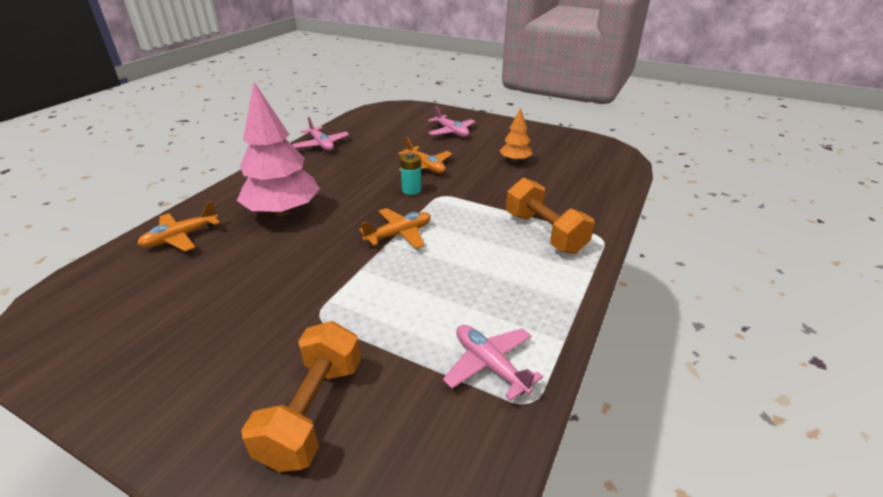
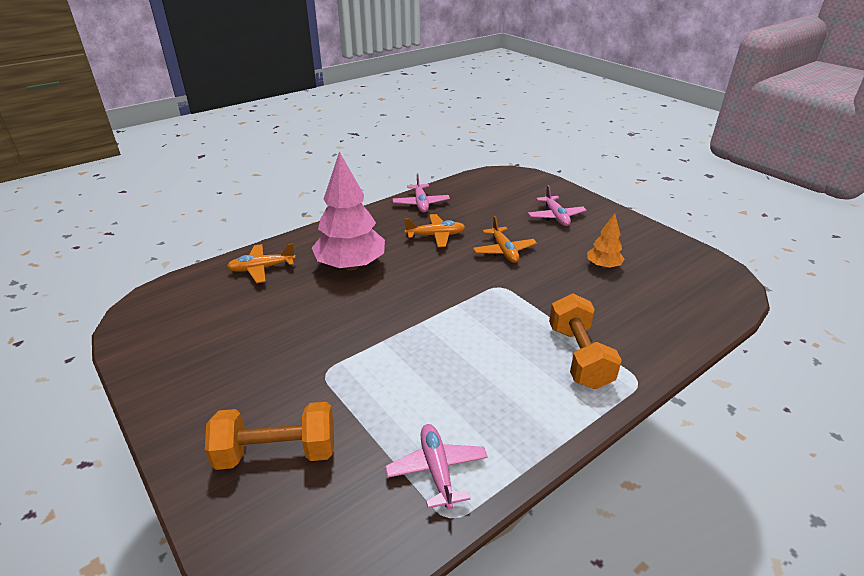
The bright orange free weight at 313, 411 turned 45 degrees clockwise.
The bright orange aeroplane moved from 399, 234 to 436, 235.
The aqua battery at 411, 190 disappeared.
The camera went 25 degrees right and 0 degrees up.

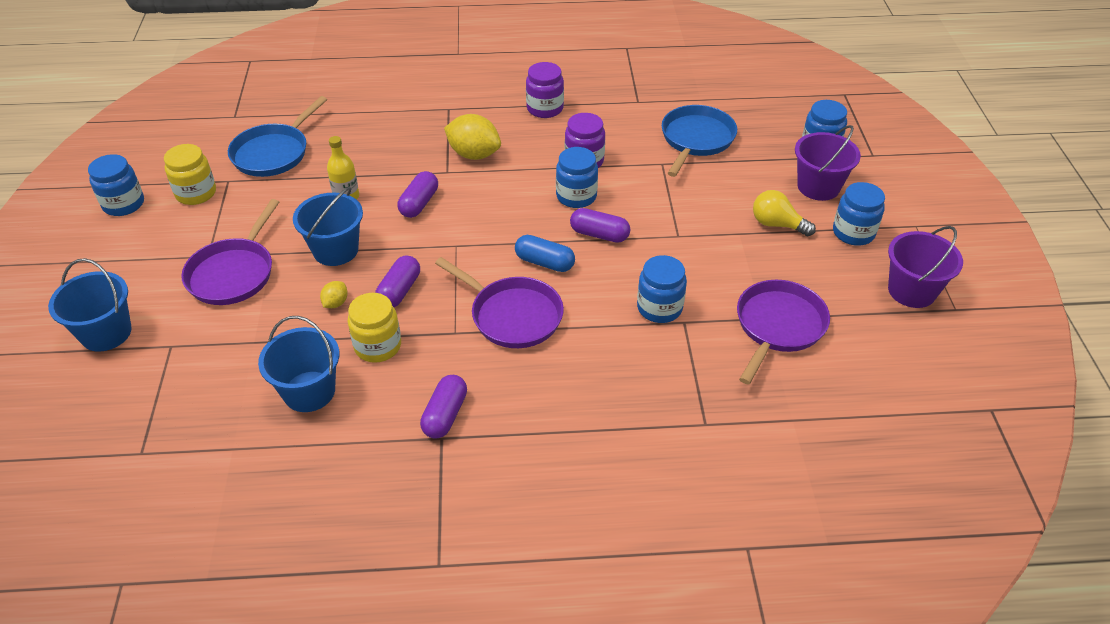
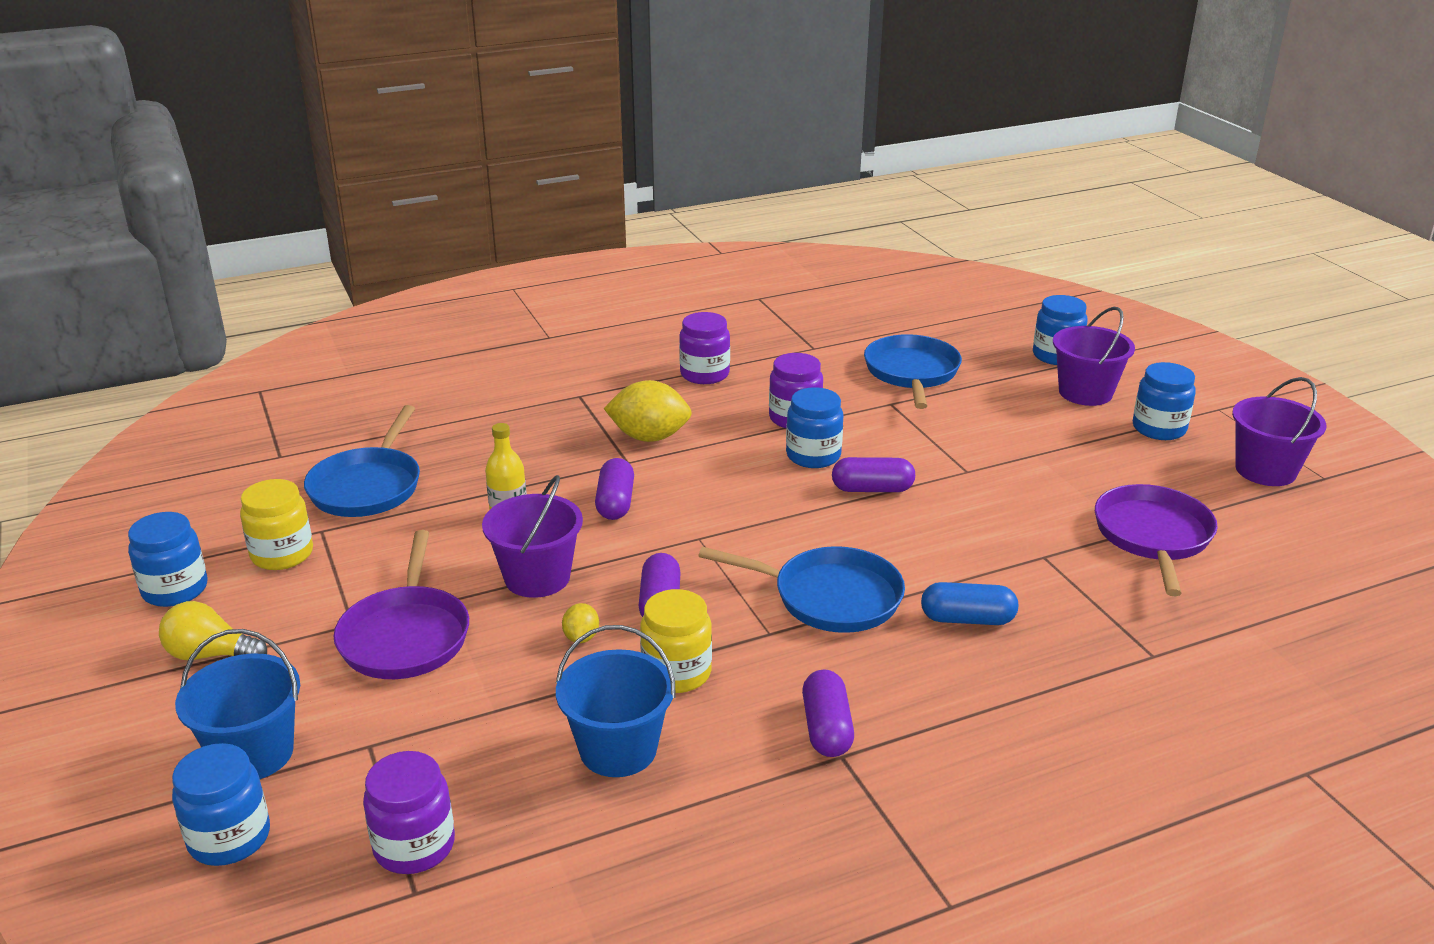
The golden bulb moved from 777, 224 to 210, 655.
The royal blue jam jar moved from 659, 308 to 229, 838.
The royal purple jam jar at 414, 846 appeared.
The royal blue sand bucket at 335, 250 became the royal purple sand bucket at 537, 577.
The royal purple skillet at 512, 315 became the royal blue skillet at 829, 597.
The royal blue capsule moved from 544, 262 to 967, 619.
The camera went 20 degrees left and 15 degrees down.

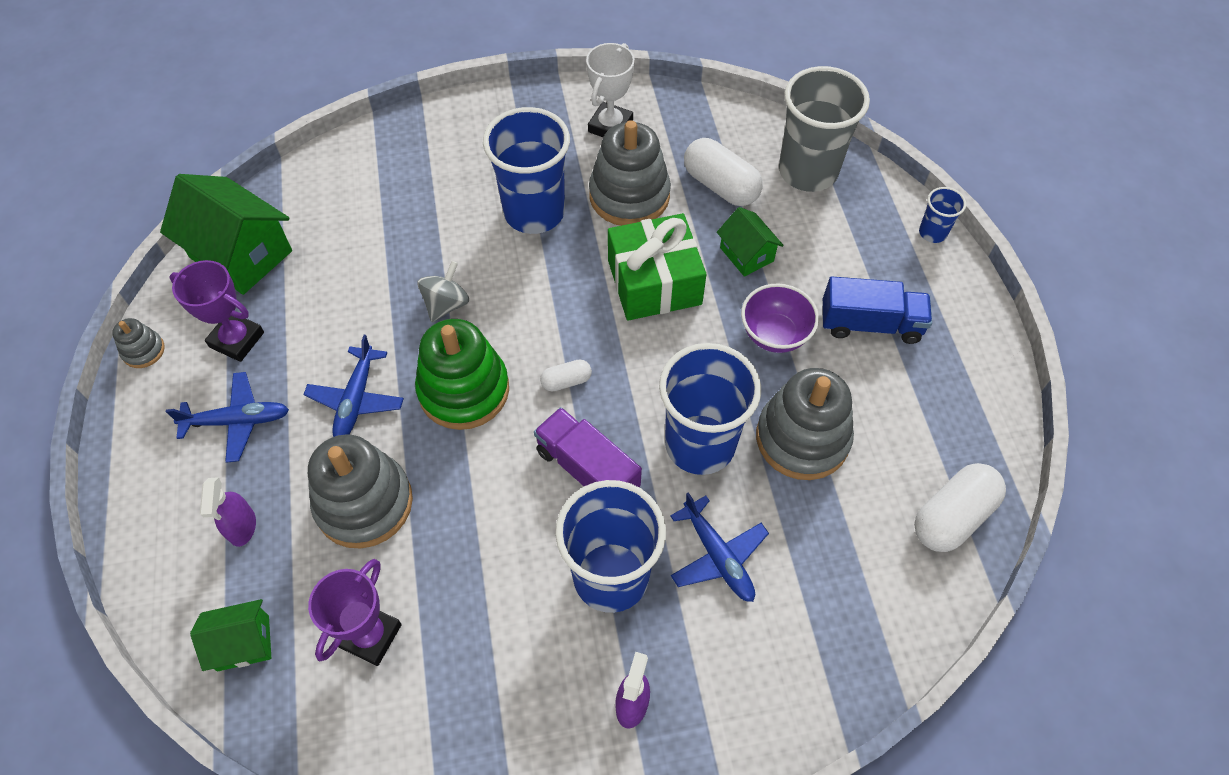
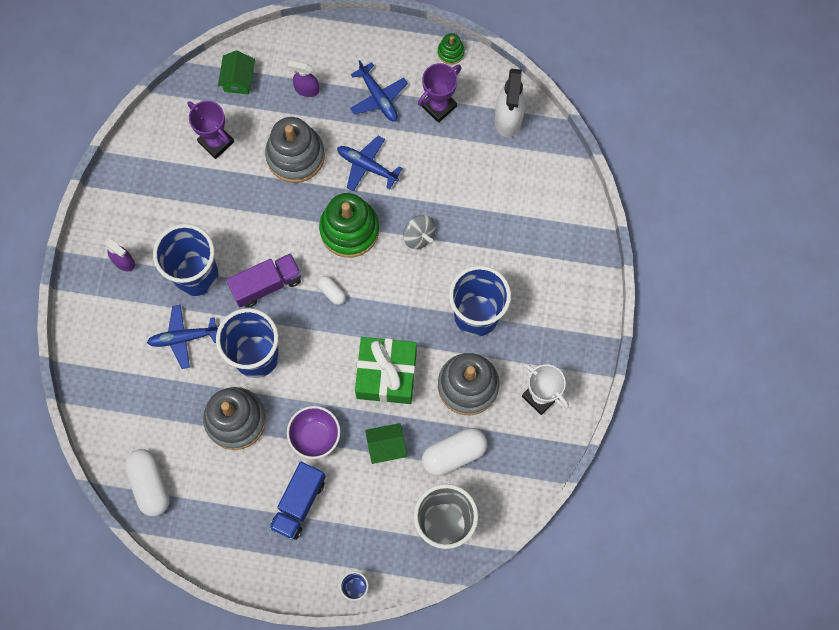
The snow-white capsule at 566, 381 turned 45 degrees counterclockwise.
The royal blue aeroplane at 237, 421 turned 45 degrees counterclockwise.
The ash-grey stacking toy at 143, 351 became the emerald stacking toy at 450, 52.
The emerald cottage at 241, 254 was replaced by the snow-white sprayer at 508, 119.
The camera went 110 degrees right and 15 degrees up.

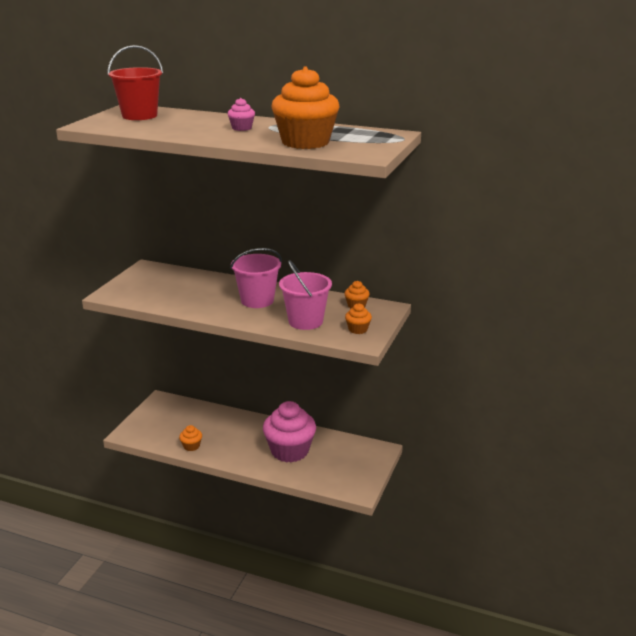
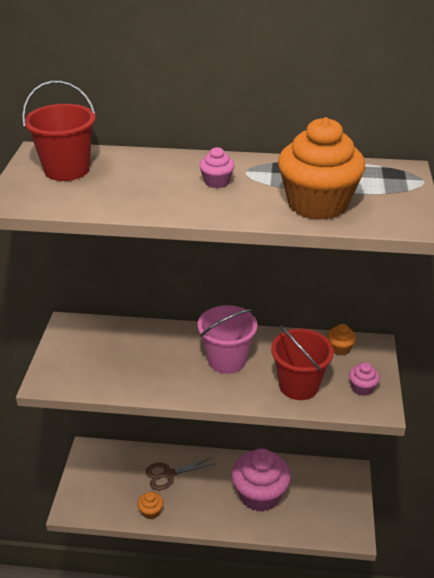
The russet pair of scissors at 168, 474 appeared.
The rosy sand bucket at 305, 321 became the crimson sand bucket at 298, 385.
The bright orange fairy cake at 358, 329 became the rosy fairy cake at 362, 388.
The camera went 15 degrees left and 10 degrees up.

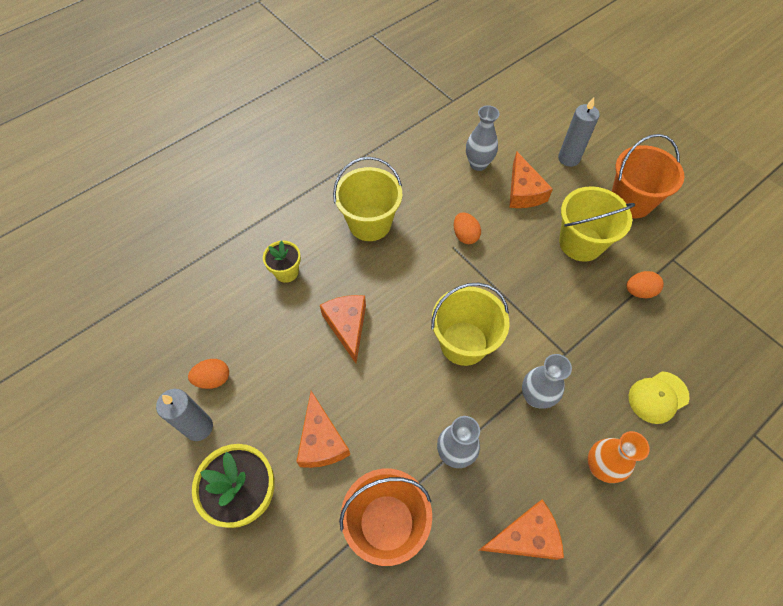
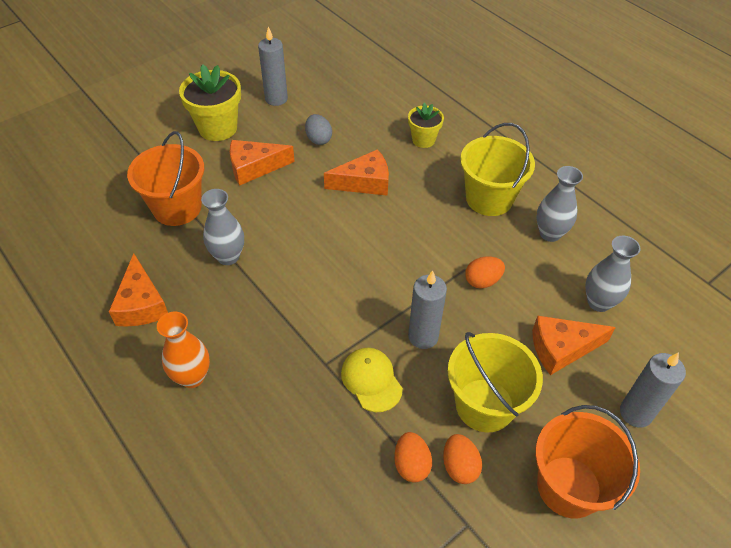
The ash-grey egg shape at 318, 139 appeared.
The golden peaked cap moved from 658, 397 to 371, 380.
The ash-grey wax candle at 423, 336 appeared.
The bright orange egg shape moved from 213, 379 to 459, 466.
The ash-grey flower vase moved from 535, 397 to 550, 233.
The golden sand bucket at 463, 343 disappeared.
The camera went 90 degrees right and 10 degrees down.

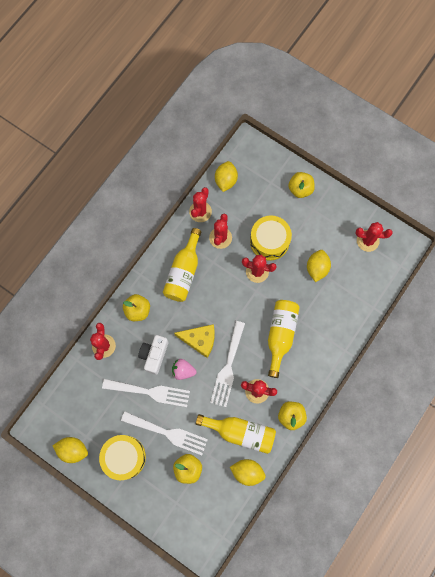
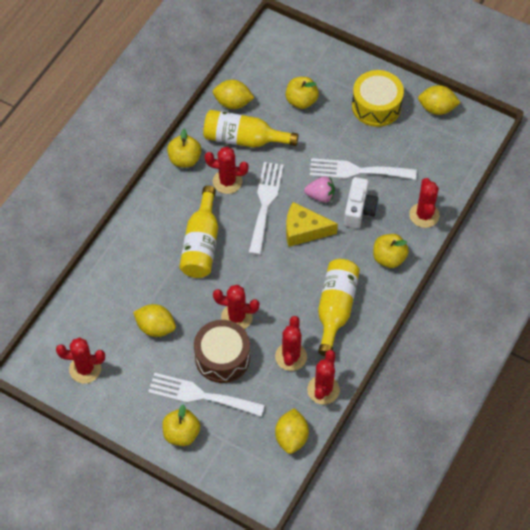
The golden citrus fruit at 317, 268 turned 75 degrees counterclockwise.
The snow-white dinner fork moved from 168, 433 to 200, 395.
The golden toy drum at 269, 241 became the russet toy drum at 222, 357.
The camera went 175 degrees right and 15 degrees down.

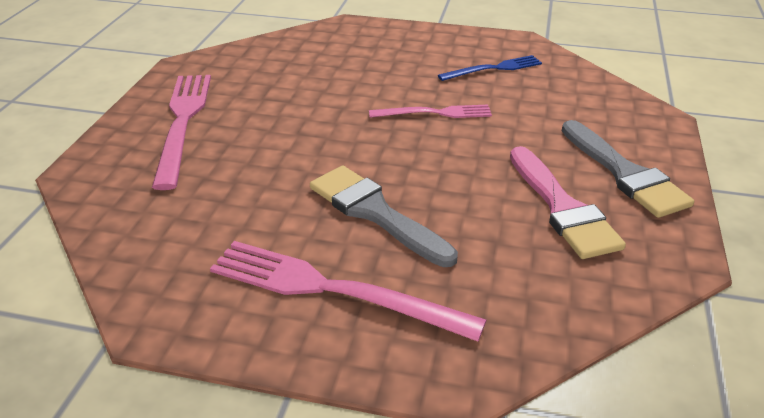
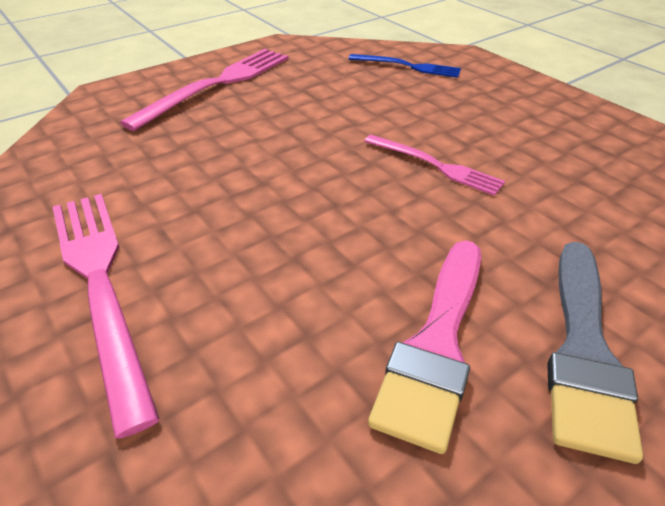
The royal blue dinner fork moved from 494, 69 to 408, 66.
The ash-grey paintbrush at 375, 213 disappeared.
The camera went 40 degrees right and 5 degrees up.

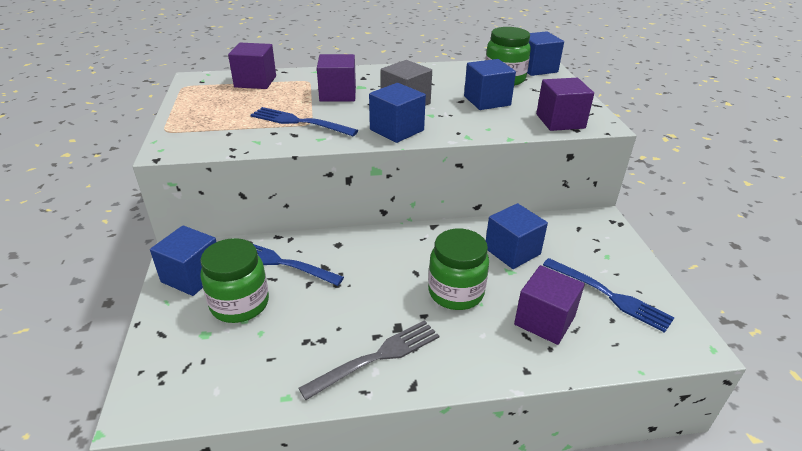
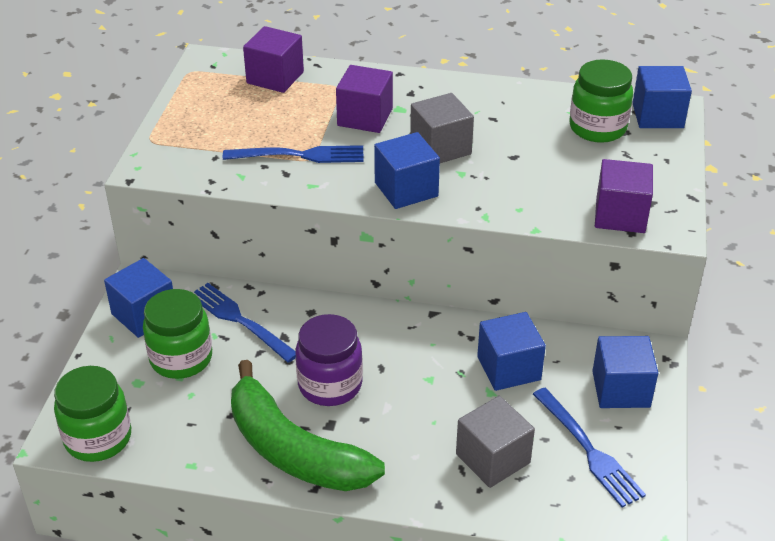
The emerald jam jar moved from 456, 292 to 98, 438.
The royal blue dinner fork at 299, 122 turned 135 degrees clockwise.
The ash-grey dinner fork at 376, 357 was replaced by the emerald banana fruit at 293, 450.
The royal purple jam jar at 330, 385 appeared.
The royal purple block at 544, 320 became the ash-grey block at 493, 458.
The royal blue block moved from 487, 101 to 621, 389.
The camera went 20 degrees right and 5 degrees up.

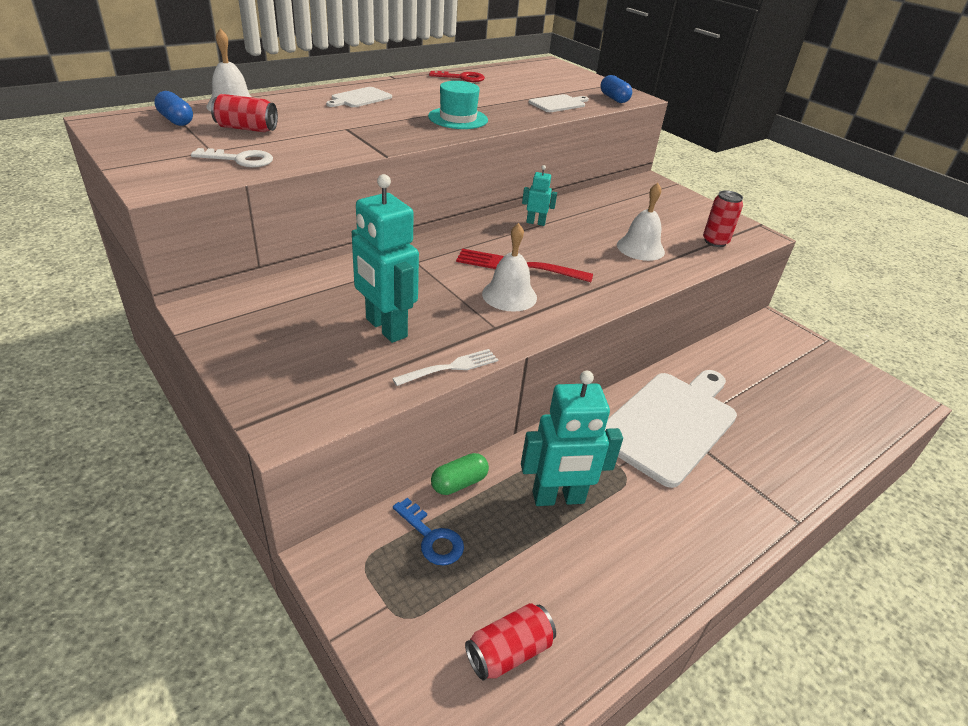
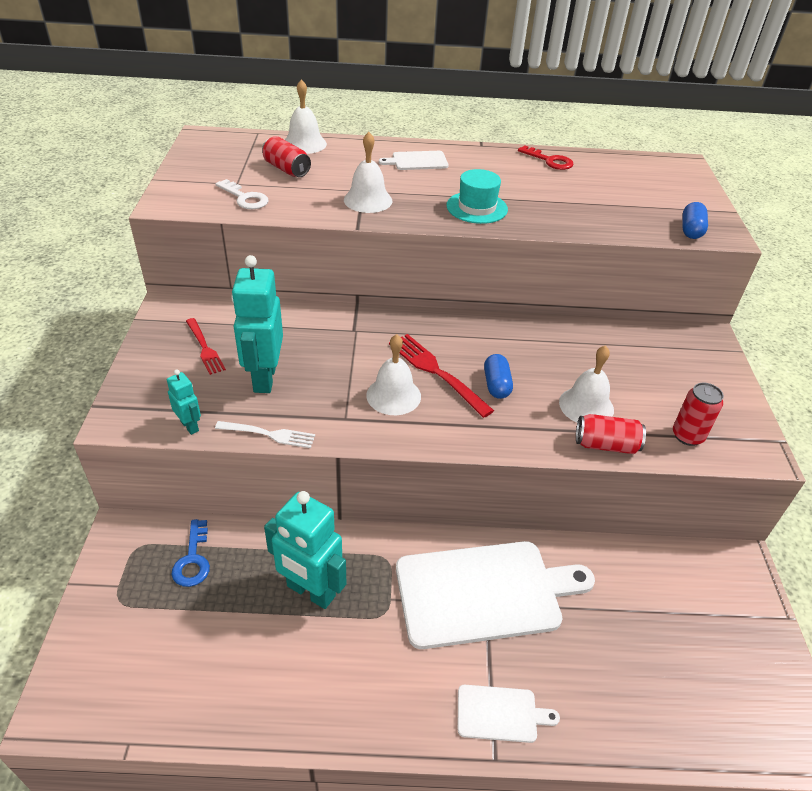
The aqua robot figure moved from 535, 222 to 190, 426.
The crimson dinner fork at 204, 348 appeared.
The snow-white bell at 368, 200 appeared.
The snow-white chopping board moved from 558, 104 to 500, 713.
The royal blue capsule moved from 176, 120 to 496, 385.
The crimson can moved from 509, 652 to 606, 445.
The emerald capsule at 459, 483 disappeared.
The camera went 40 degrees right and 5 degrees up.

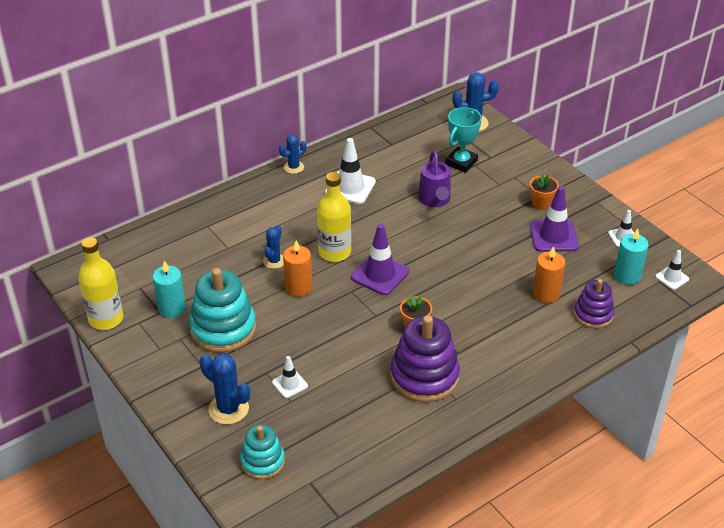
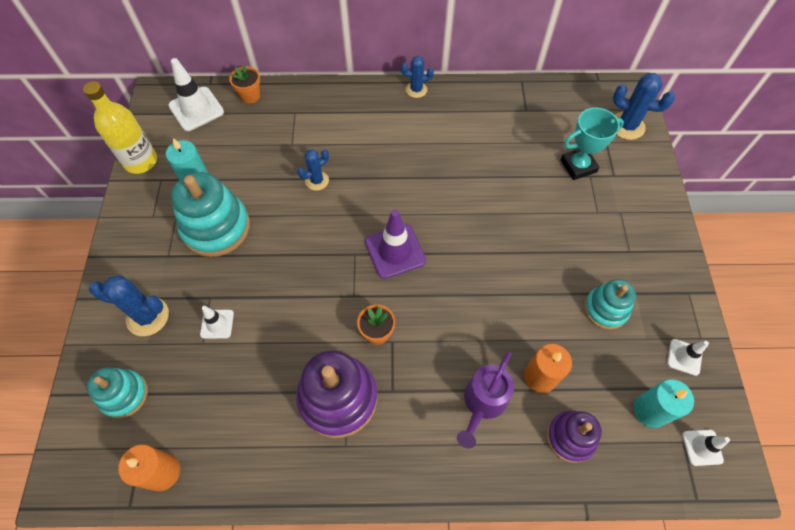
The royal blue saguaro cactus at 228, 409 turned 60 degrees counterclockwise.
The bright orange wax candle moved from 298, 287 to 162, 472.
The snow-white safety cone moved from 350, 187 to 196, 109.
The bright orange potted plant moved from 541, 203 to 250, 96.
The royal purple watering can moved from 435, 200 to 482, 403.
The royal purple safety cone at 553, 236 was replaced by the aqua stacking toy at 605, 309.
The golden bottle at 334, 252 disappeared.
The camera went 35 degrees right and 20 degrees up.

